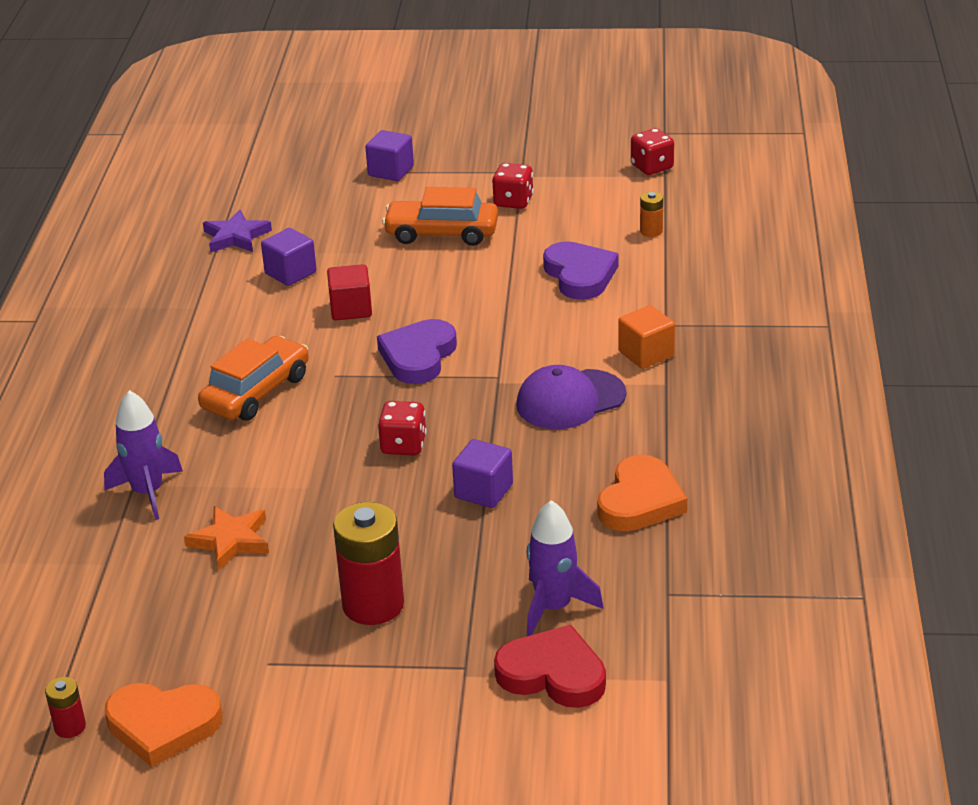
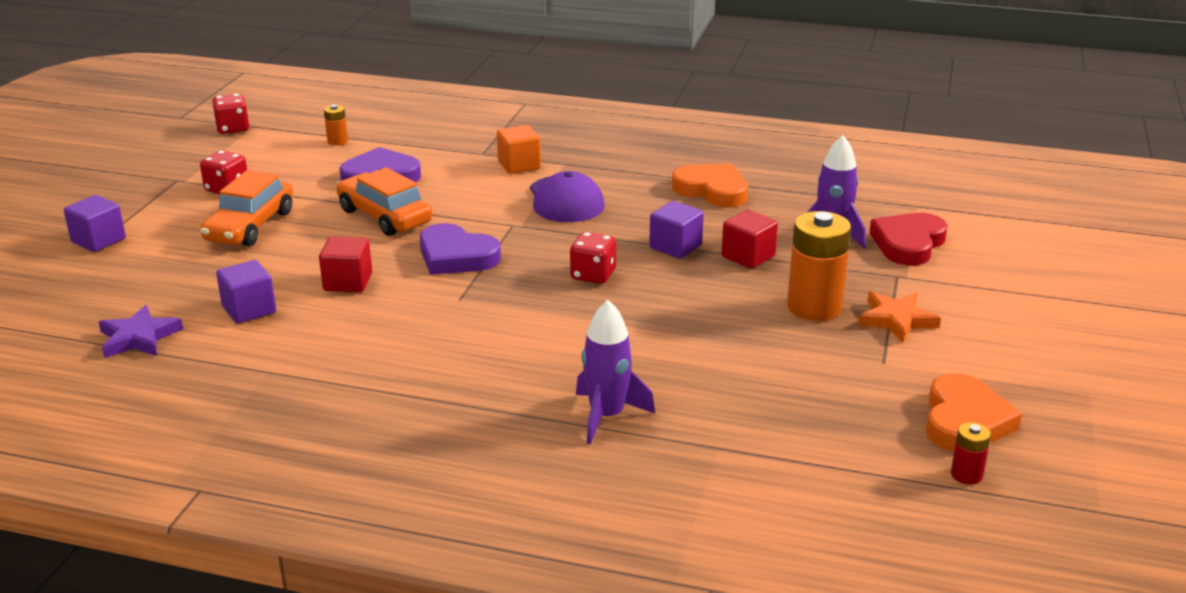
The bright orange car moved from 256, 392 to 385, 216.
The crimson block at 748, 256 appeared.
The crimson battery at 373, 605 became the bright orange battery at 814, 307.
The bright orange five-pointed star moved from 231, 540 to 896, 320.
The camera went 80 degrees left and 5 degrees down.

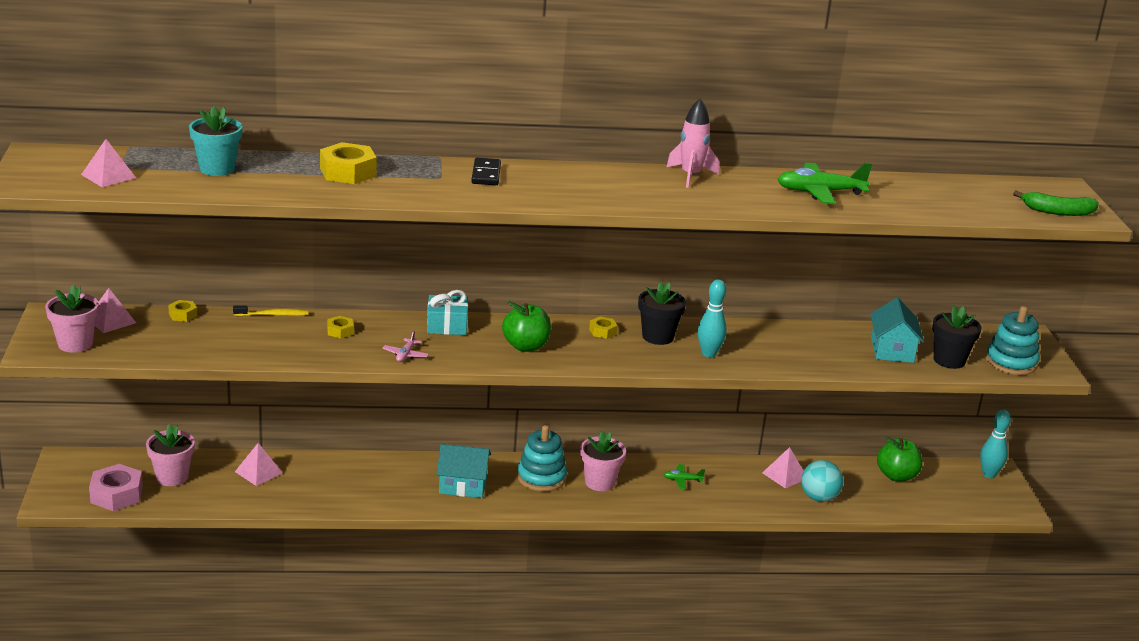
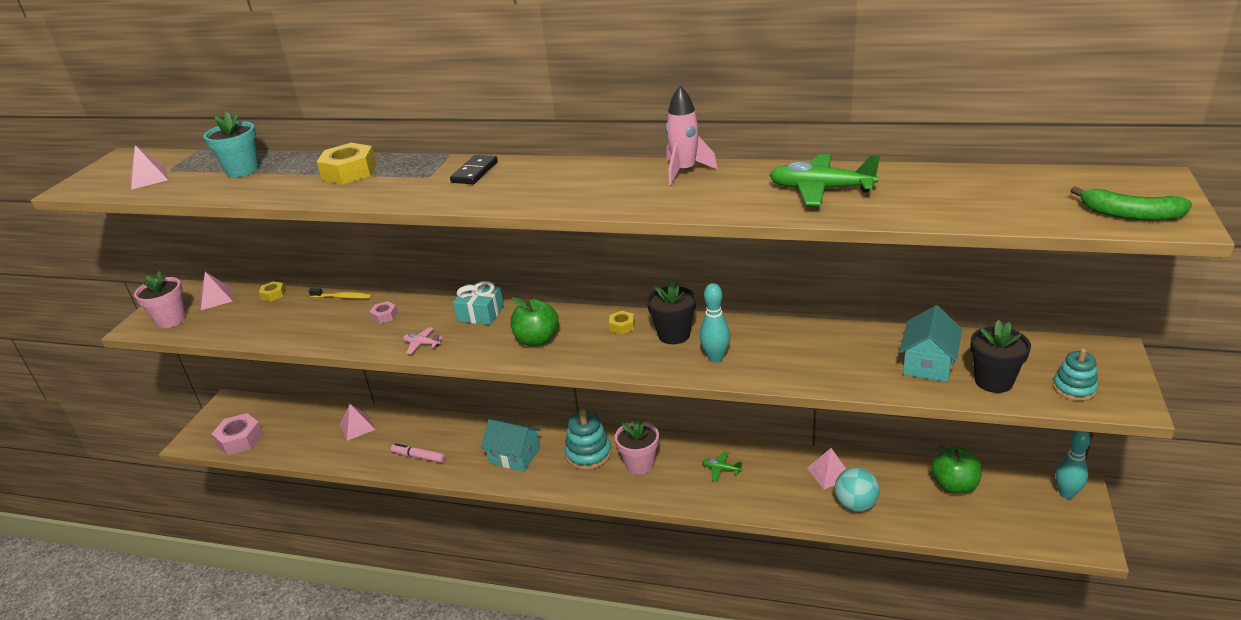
The golden hexagon nut at 340, 331 became the rosy hexagon nut at 384, 316.
The rosy marker at 419, 457 appeared.
The rosy aeroplane at 405, 355 turned 75 degrees clockwise.
The aqua stacking toy at 1011, 362 changed to 0.66 times the size.
The rosy potted plant at 172, 477 disappeared.
The camera went 25 degrees right and 5 degrees up.

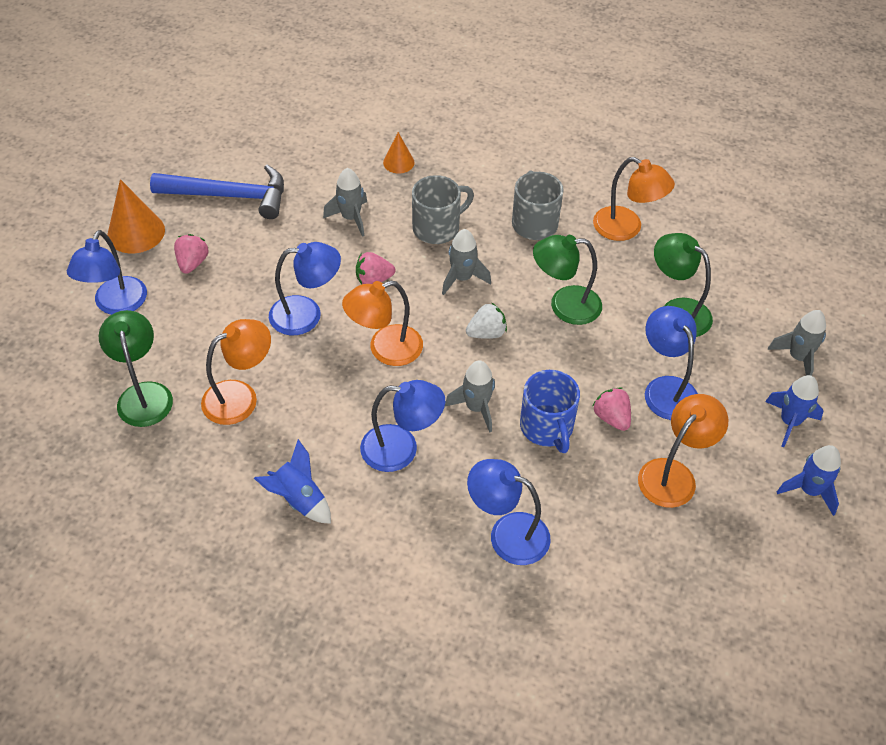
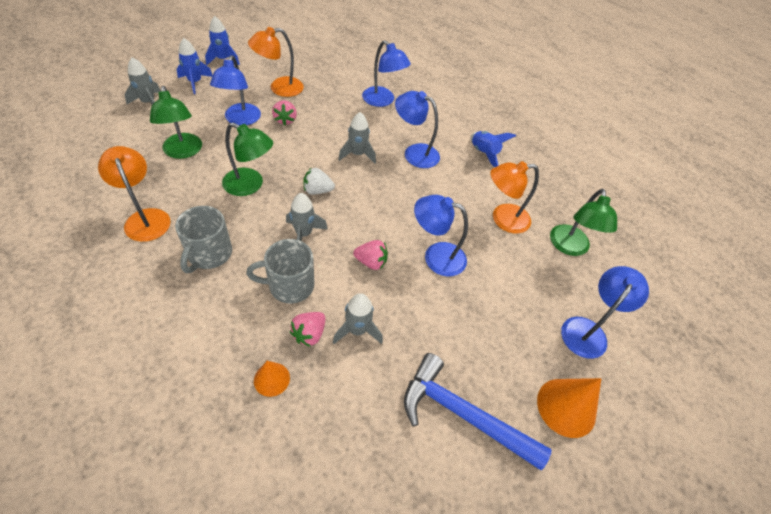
The rosy toy strawberry moved from 192, 263 to 309, 334.
The bright orange reading lamp at 385, 349 disappeared.
The royal blue tea mug at 547, 427 disappeared.
The camera went 160 degrees left and 0 degrees up.

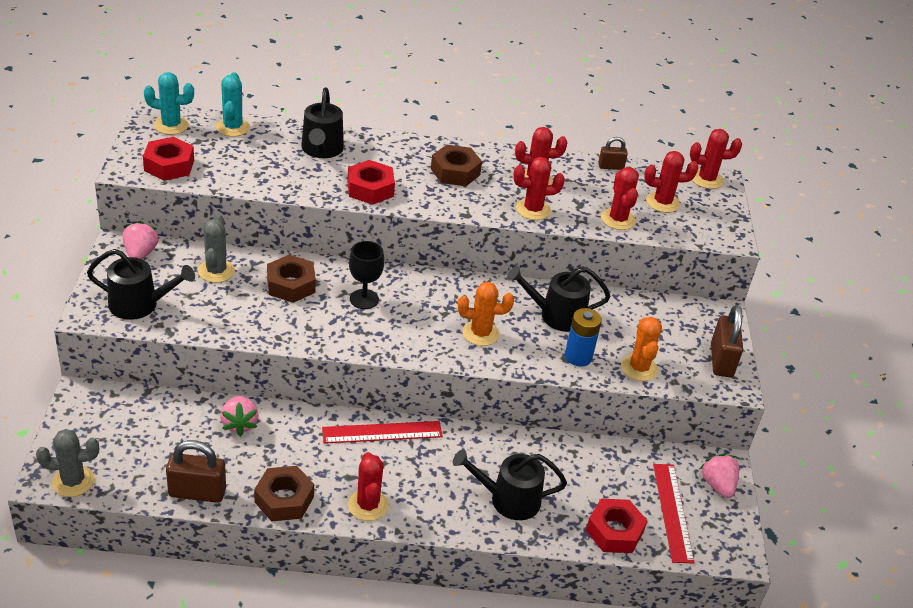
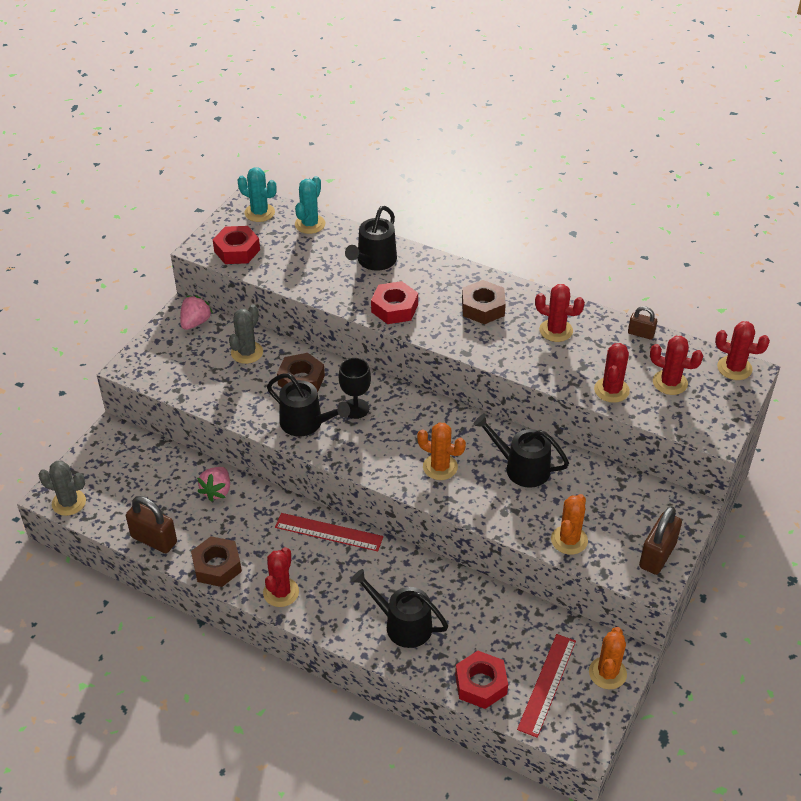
The ebony watering can moved from 139, 304 to 305, 423.
The rosy toy strawberry at 717, 485 was replaced by the bright orange saguaro cactus at 607, 673.
The crimson saguaro cactus at 533, 209 disappeared.
The royal blue battery at 578, 357 disappeared.
The camera went 30 degrees right and 5 degrees up.

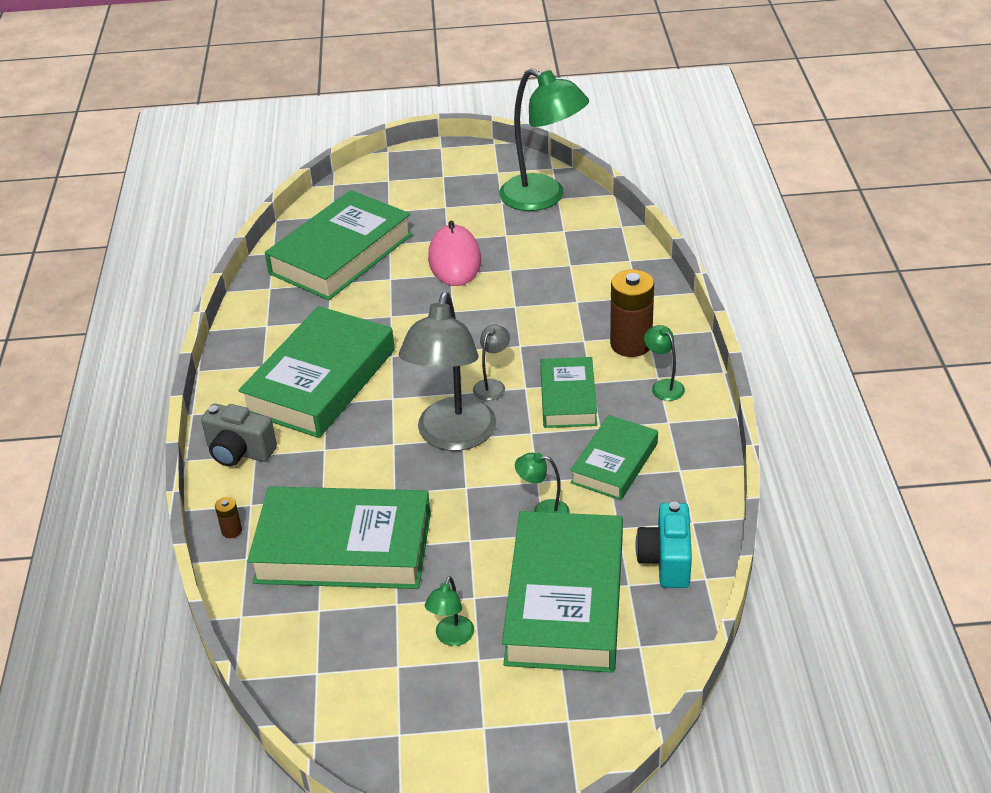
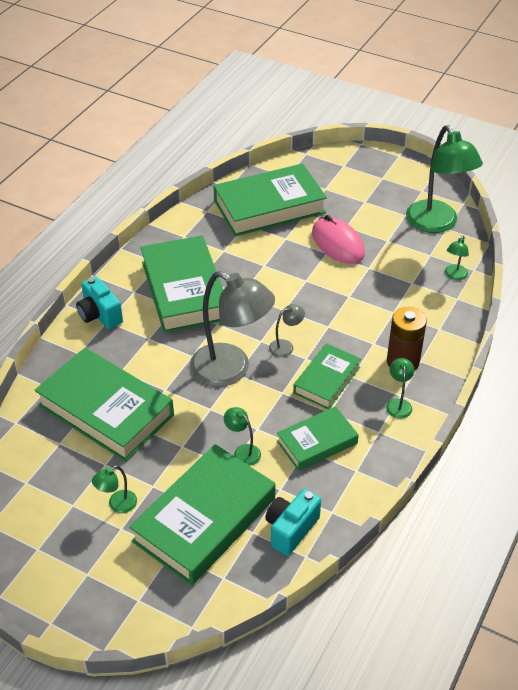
The ash-grey compact camera at 239, 452 became the aqua compact camera at 99, 315.
The emerald hardcover at 321, 381 turned 75 degrees counterclockwise.
The ash-grey reading lamp at 453, 437 turned 105 degrees counterclockwise.
The rosy mouse at 454, 260 turned 60 degrees counterclockwise.
The emerald reading lamp at 454, 276 appeared.
The russet battery at 231, 531 disappeared.
The camera went 30 degrees right and 5 degrees up.

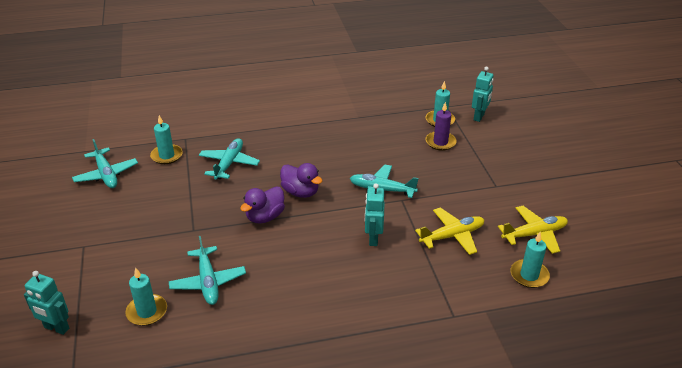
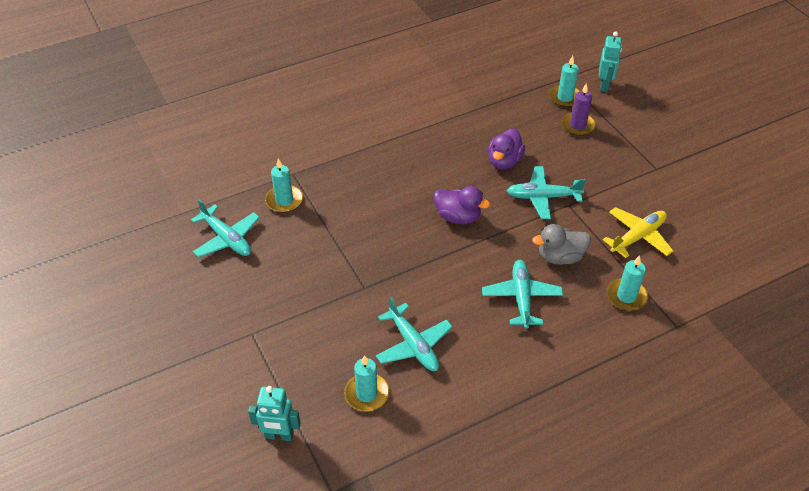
The aqua aeroplane moved from 229, 164 to 521, 297.
The royal purple duck moved from 265, 217 to 504, 161.
The aqua robot figure at 373, 238 was replaced by the ash-grey duck at 560, 257.
The aqua wax candle moved from 529, 275 to 626, 296.
The golden aeroplane at 534, 234 disappeared.
The camera went 15 degrees left and 10 degrees up.

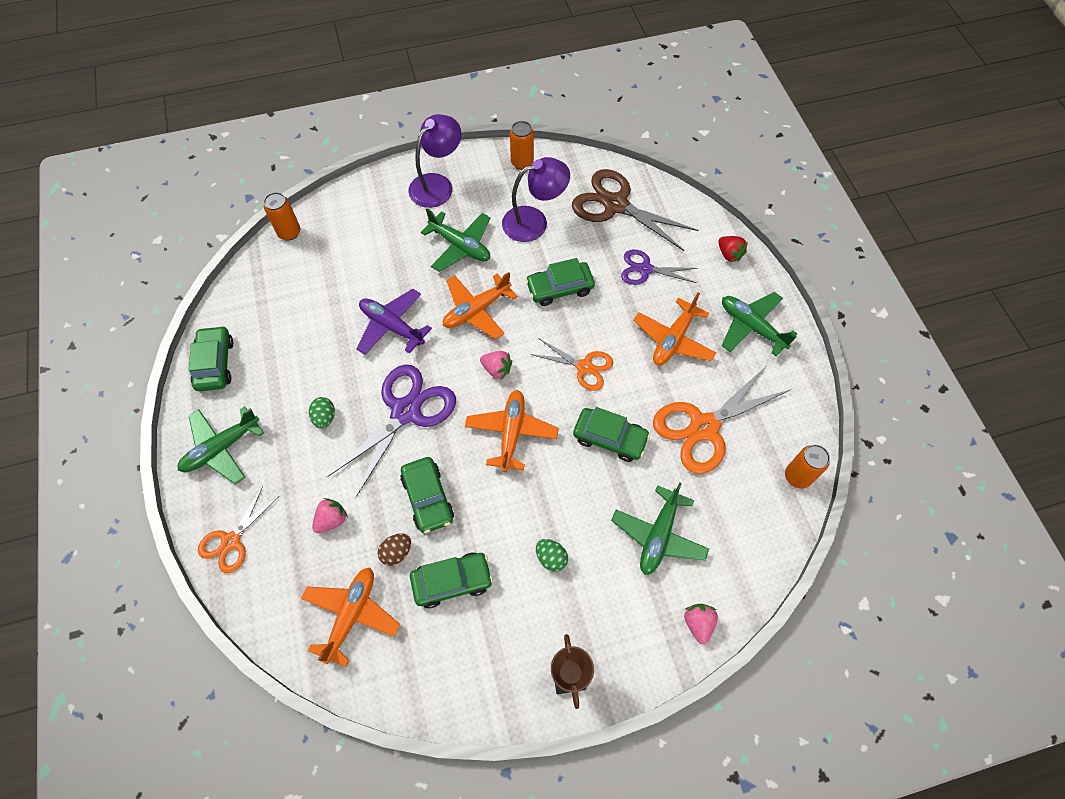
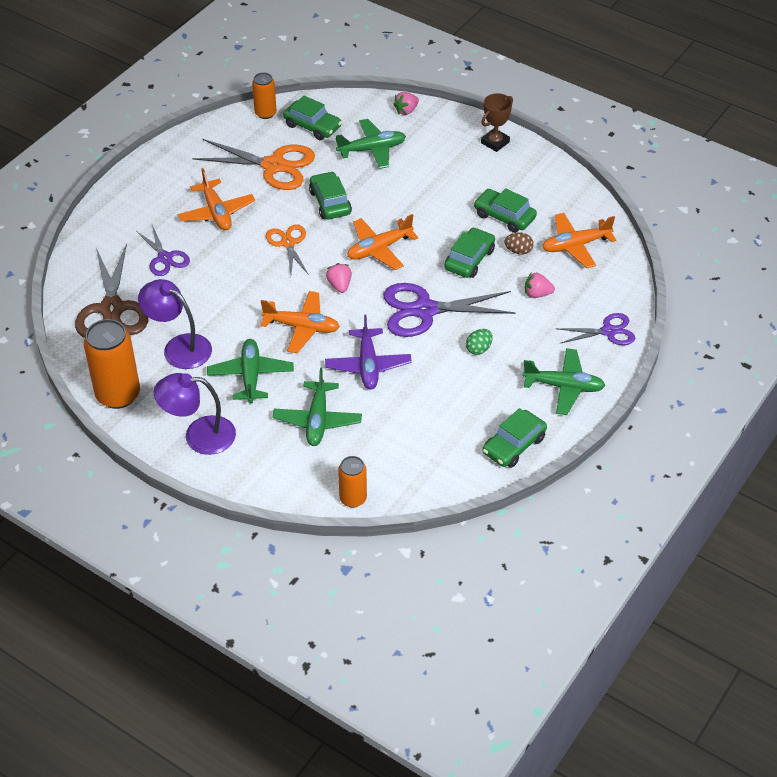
The bright orange can at 522, 163 changed to 1.75 times the size.
The bright orange aeroplane at 673, 339 turned 75 degrees clockwise.
The emerald aeroplane moved from 751, 327 to 317, 420.
The emerald car moved from 560, 288 to 312, 126.
The bright orange pair of scissors at 231, 541 became the royal purple pair of scissors at 609, 331.
The emerald egg shape at 551, 558 disappeared.
The crimson toy strawberry at 729, 254 disappeared.
The camera went 130 degrees left and 15 degrees down.

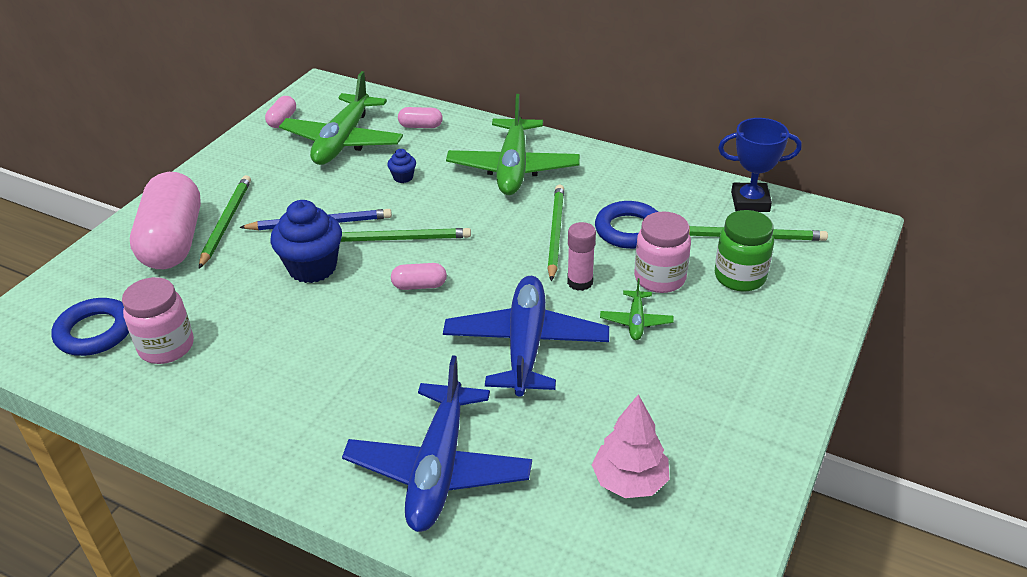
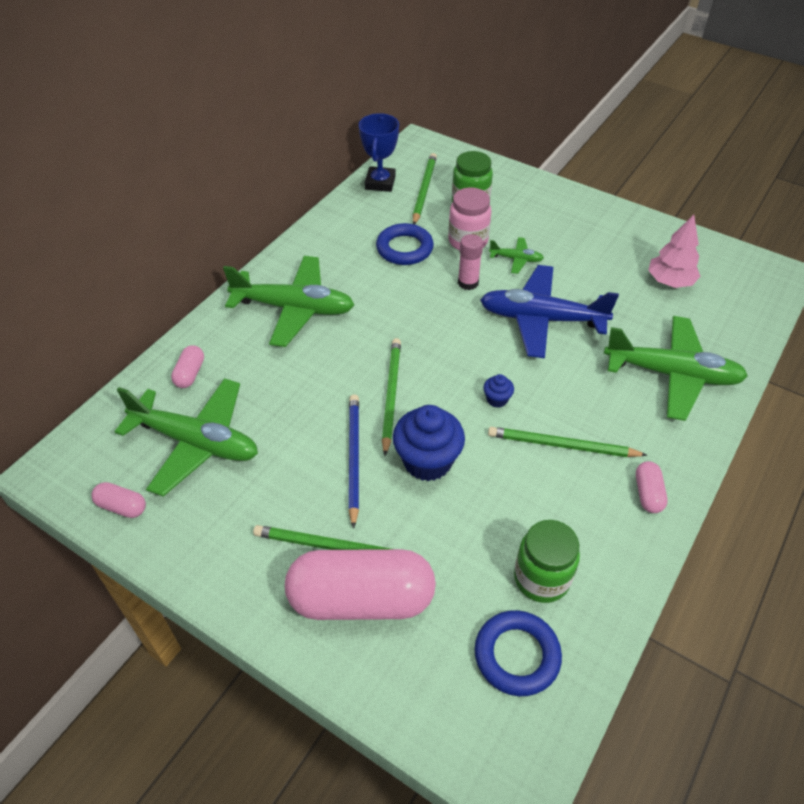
The royal blue fairy cake moved from 403, 177 to 497, 399.
The emerald pencil moved from 555, 233 to 562, 445.
The rosy jam jar at 166, 347 became the emerald jam jar at 541, 578.
The royal blue aeroplane at 438, 469 became the emerald aeroplane at 672, 374.
The rosy capsule moved from 419, 285 to 648, 493.
The camera went 85 degrees left and 10 degrees up.

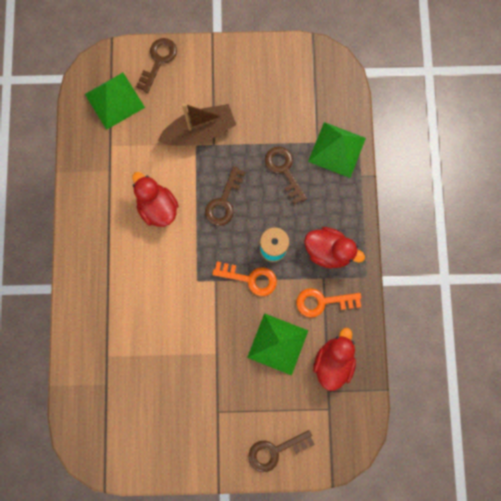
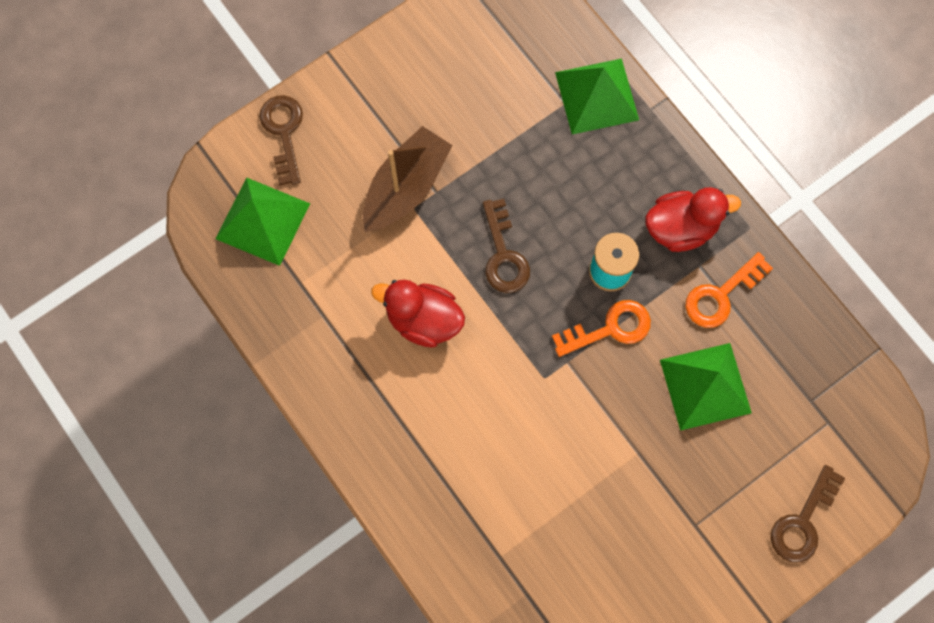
The russet latchkey at 284, 170 disappeared.
The crimson duck at 333, 362 disappeared.
The camera went 35 degrees left and 5 degrees down.

